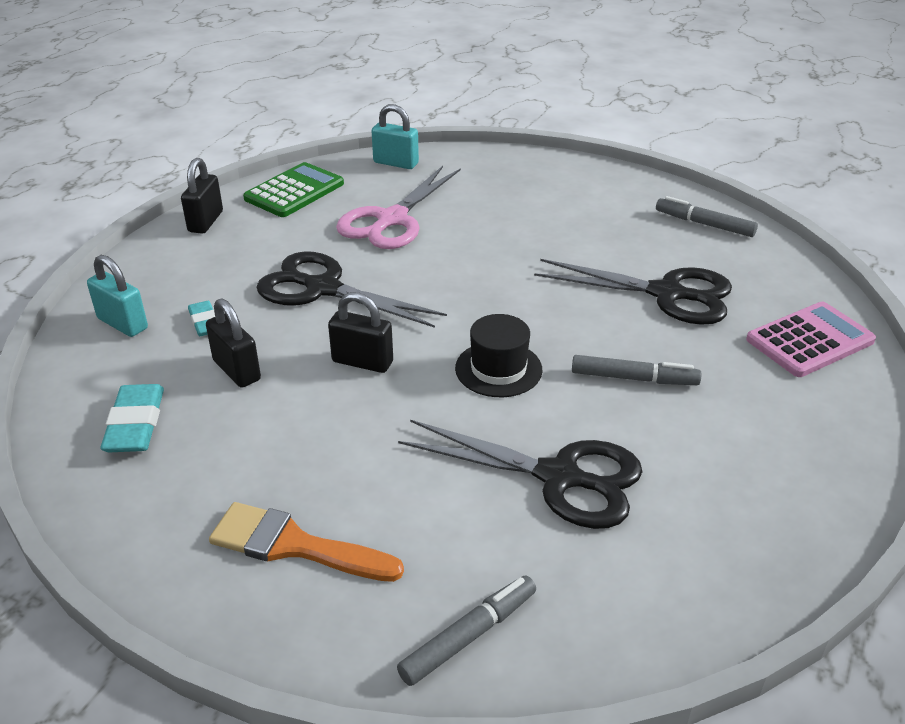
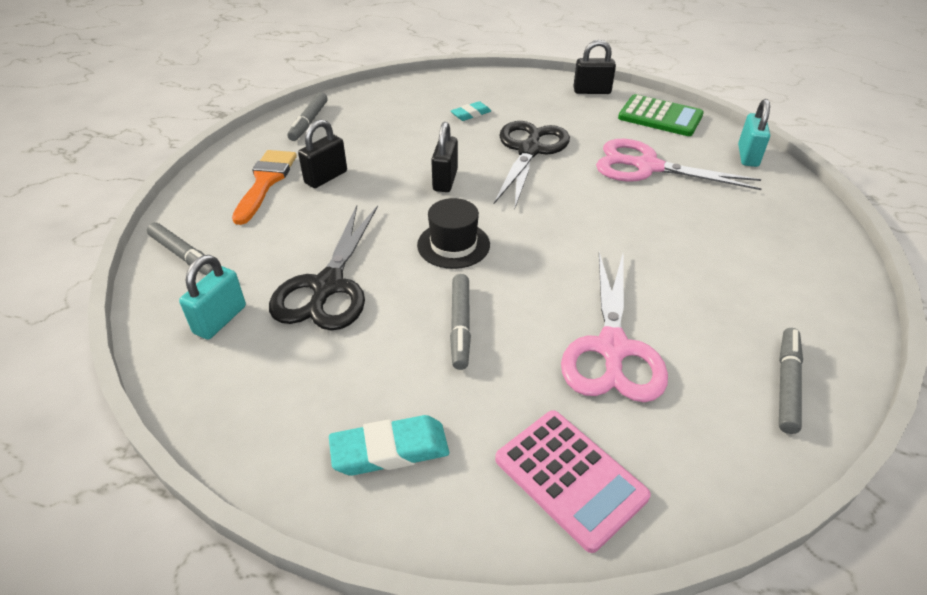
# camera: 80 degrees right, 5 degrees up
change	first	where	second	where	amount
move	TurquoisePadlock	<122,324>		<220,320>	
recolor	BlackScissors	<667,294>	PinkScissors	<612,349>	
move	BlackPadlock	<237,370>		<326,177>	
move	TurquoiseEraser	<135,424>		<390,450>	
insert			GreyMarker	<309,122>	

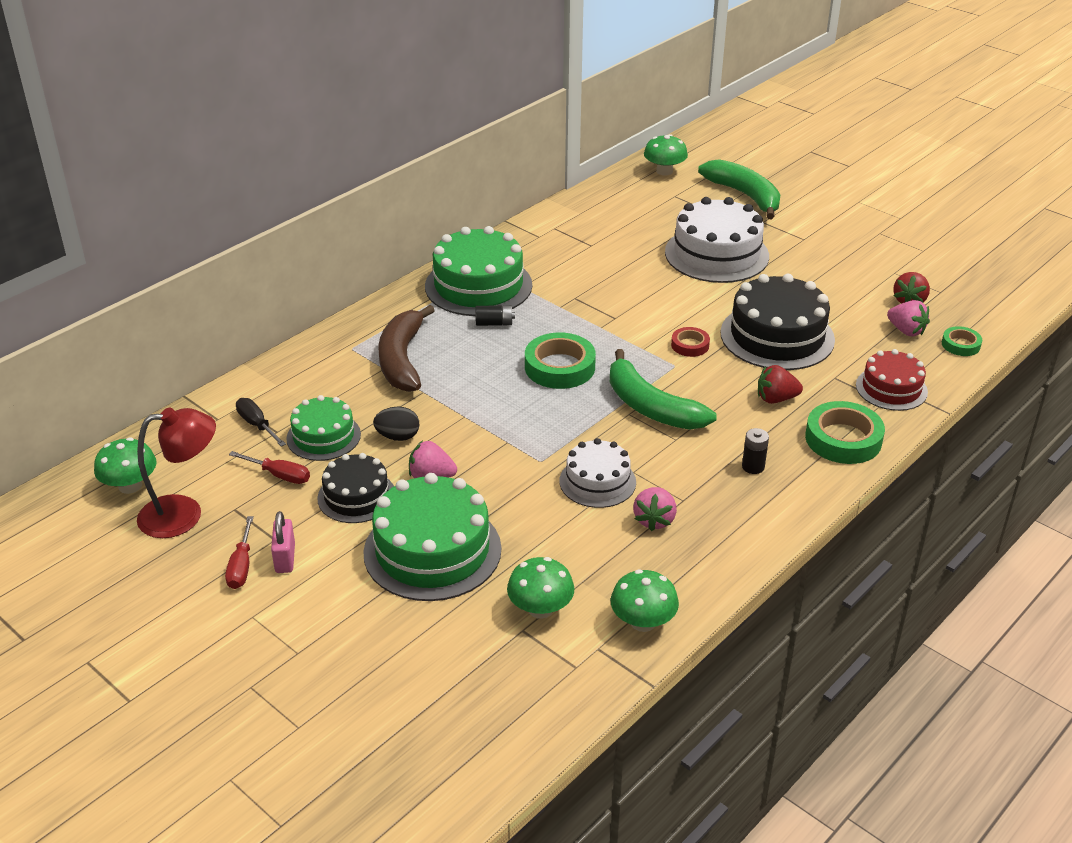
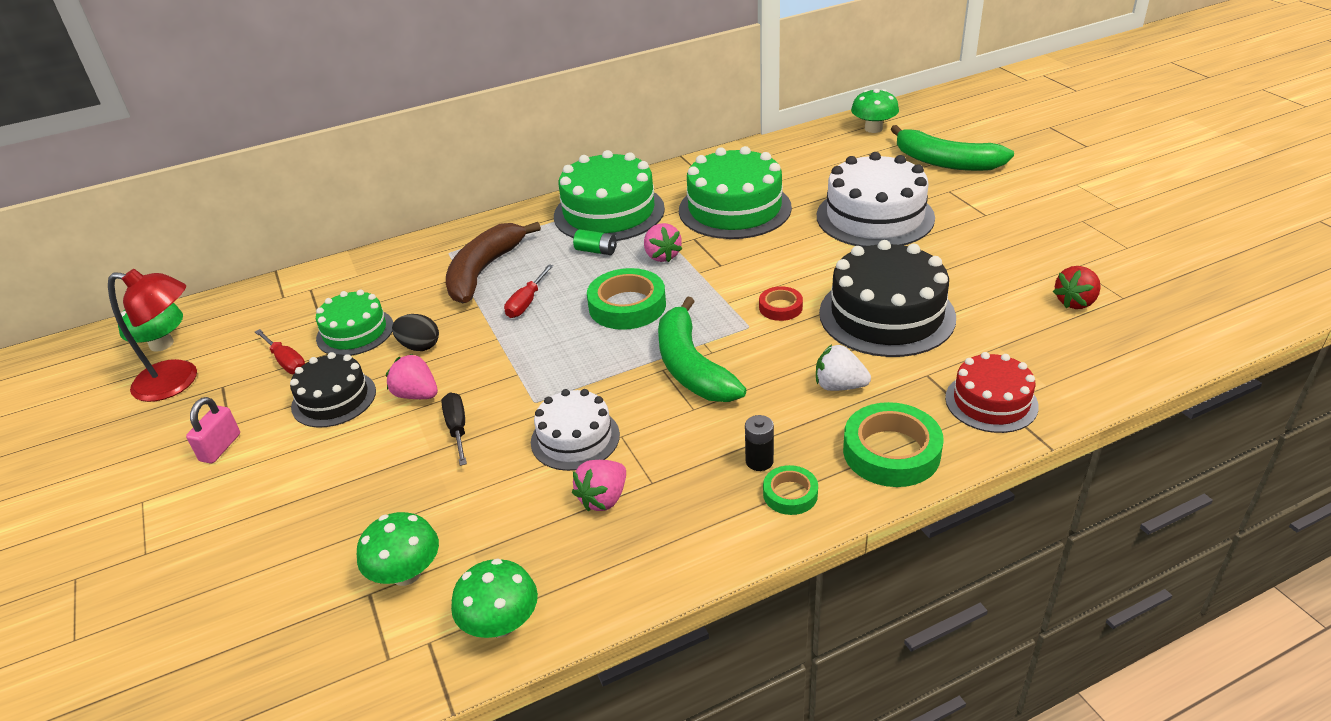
# camera: 25 degrees right, 0 degrees up
change	first	where	second	where	amount
rotate	GreenBanana	<745,195>		<945,162>	135 degrees clockwise
move	PinkStrawberry	<906,331>		<662,256>	
recolor	BlackBattery	<494,323>	GreenBattery	<596,251>	
move	GreenTape	<960,345>		<790,494>	
recolor	RedStrawberry	<776,399>	WhiteStrawberry	<839,386>	
move	BlackScrewdriver	<257,425>		<457,429>	
move	GreenCake	<432,550>		<734,209>	
move	RedScrewdriver	<241,566>		<527,302>	

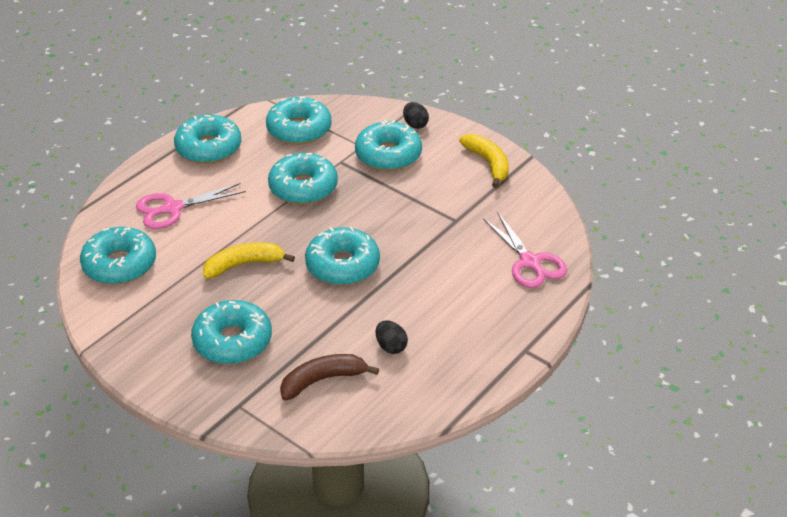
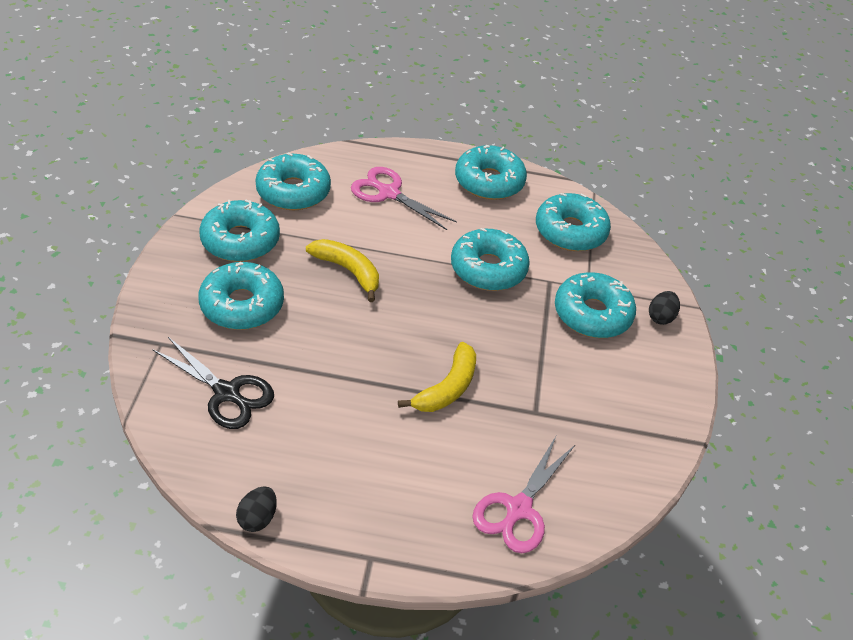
# camera: 55 degrees right, 5 degrees up
change	first	where	second	where	amount
move	YellowBanana	<488,163>		<447,388>	
move	TurquoiseDonut	<342,265>		<240,240>	
move	BlackEgg	<391,347>		<257,518>	
replace	BrownBanana	<322,380>	BlackScissors	<226,393>	

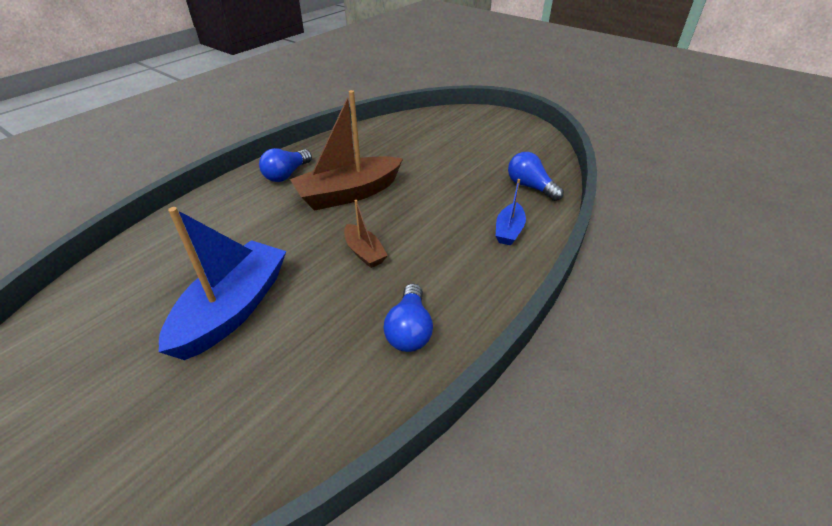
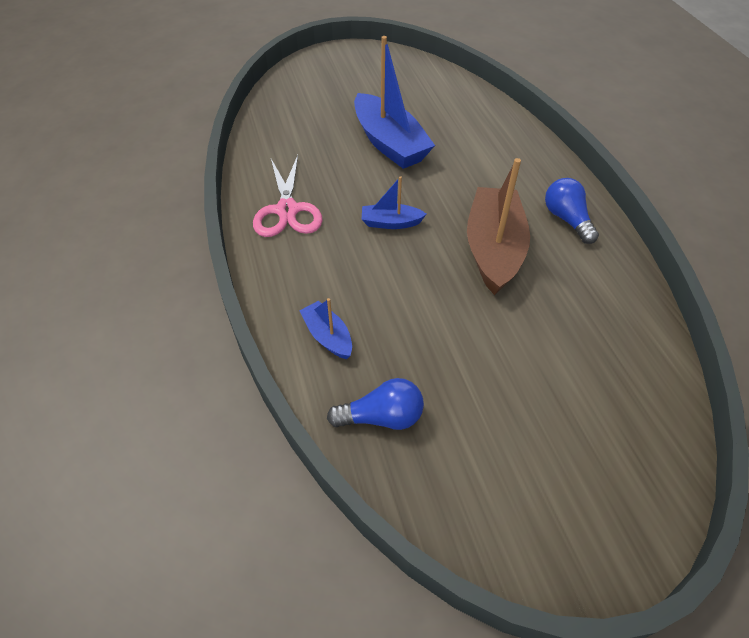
# camera: 125 degrees right, 10 degrees up
change	first	where	second	where	amount
recolor	BrownBoat	<364,252>	BlueBoat	<391,223>	
replace	BlueLightBulb	<409,330>	PinkScissors	<287,210>	

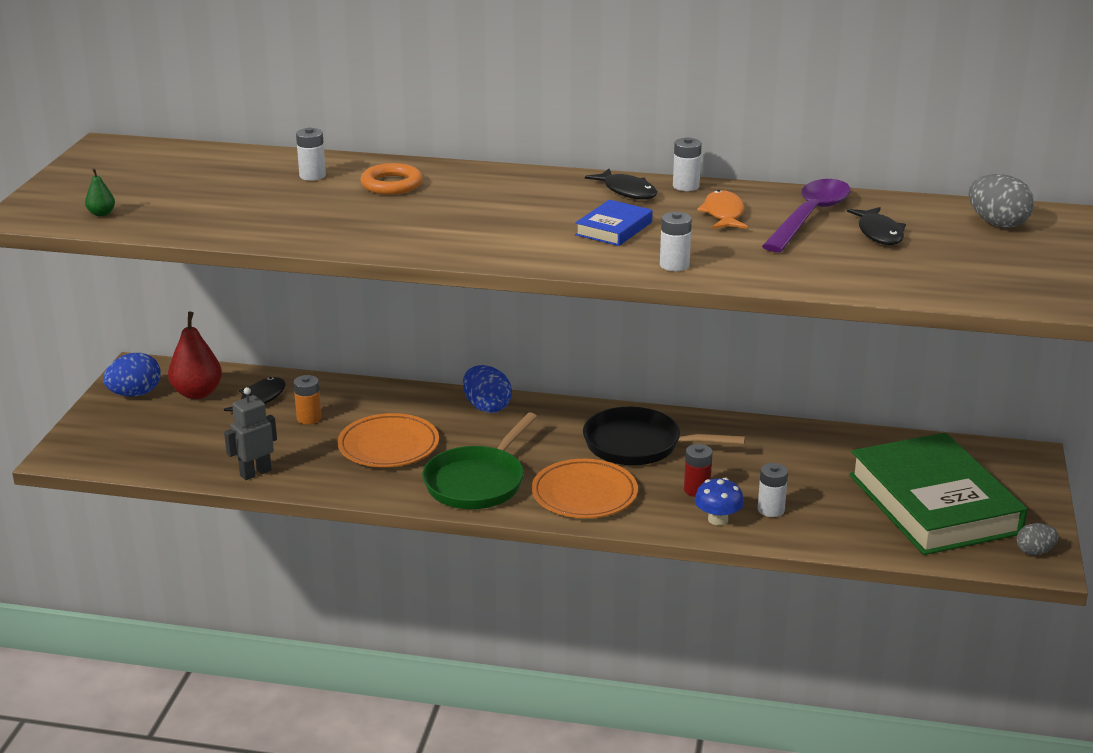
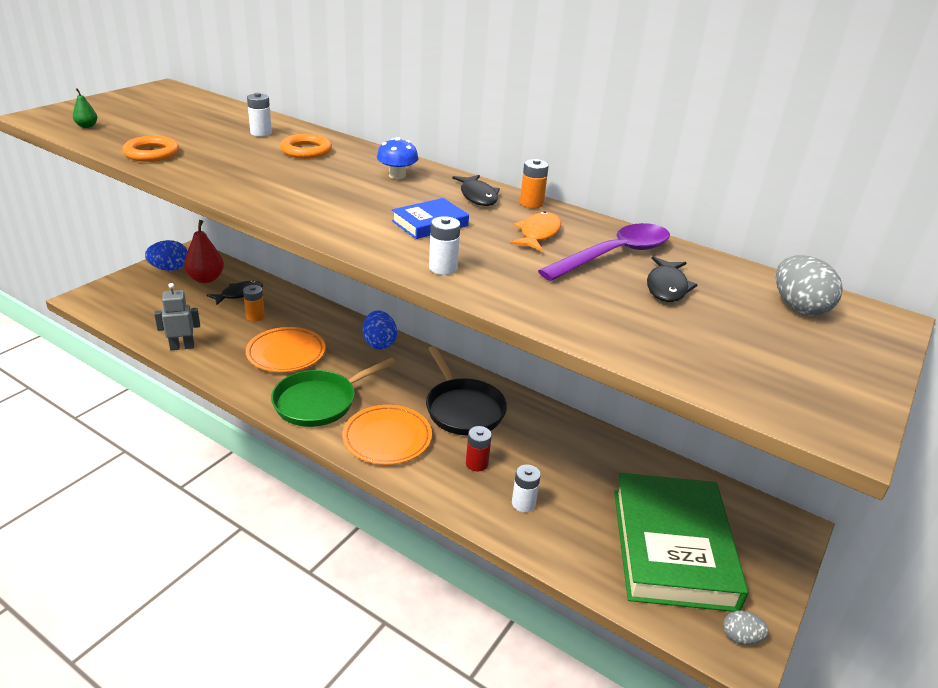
# camera: 20 degrees right, 5 degrees up
change	first	where	second	where	amount
recolor	WhiteBattery	<686,186>	OrangeBattery	<531,203>	
rotate	BlackPan	<639,445>		<463,408>	150 degrees counterclockwise
move	BlueMushroom	<718,519>		<397,175>	
insert			OrangeRing	<152,153>	

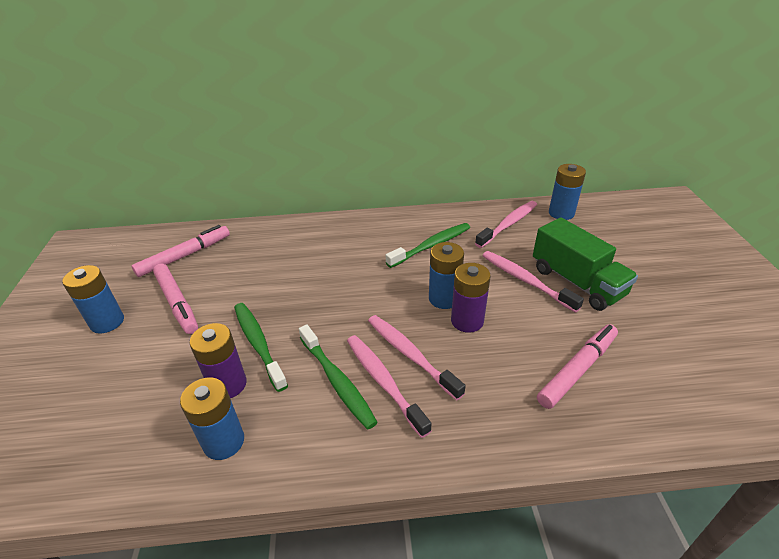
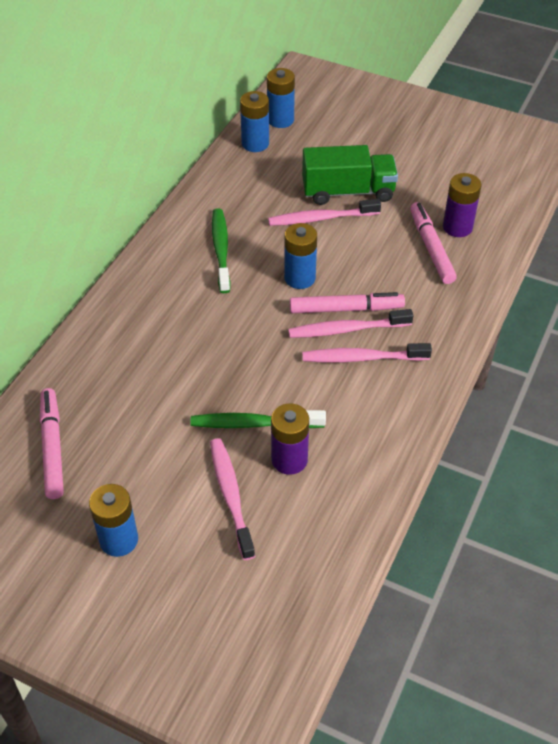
# camera: 60 degrees left, 10 degrees up
change	first	where	second	where	amount
move	PinkToothbrush	<508,224>		<231,496>	
move	PurpleBattery	<467,321>		<457,227>	
move	PinkMarker	<177,303>		<346,309>	
delete	GreenToothbrush	<337,381>			
move	BlueBattery	<224,442>		<280,120>	

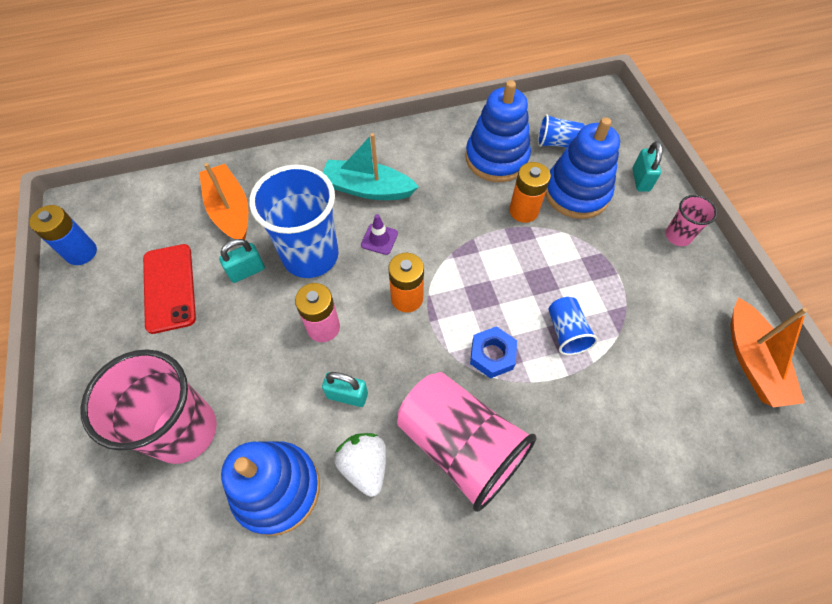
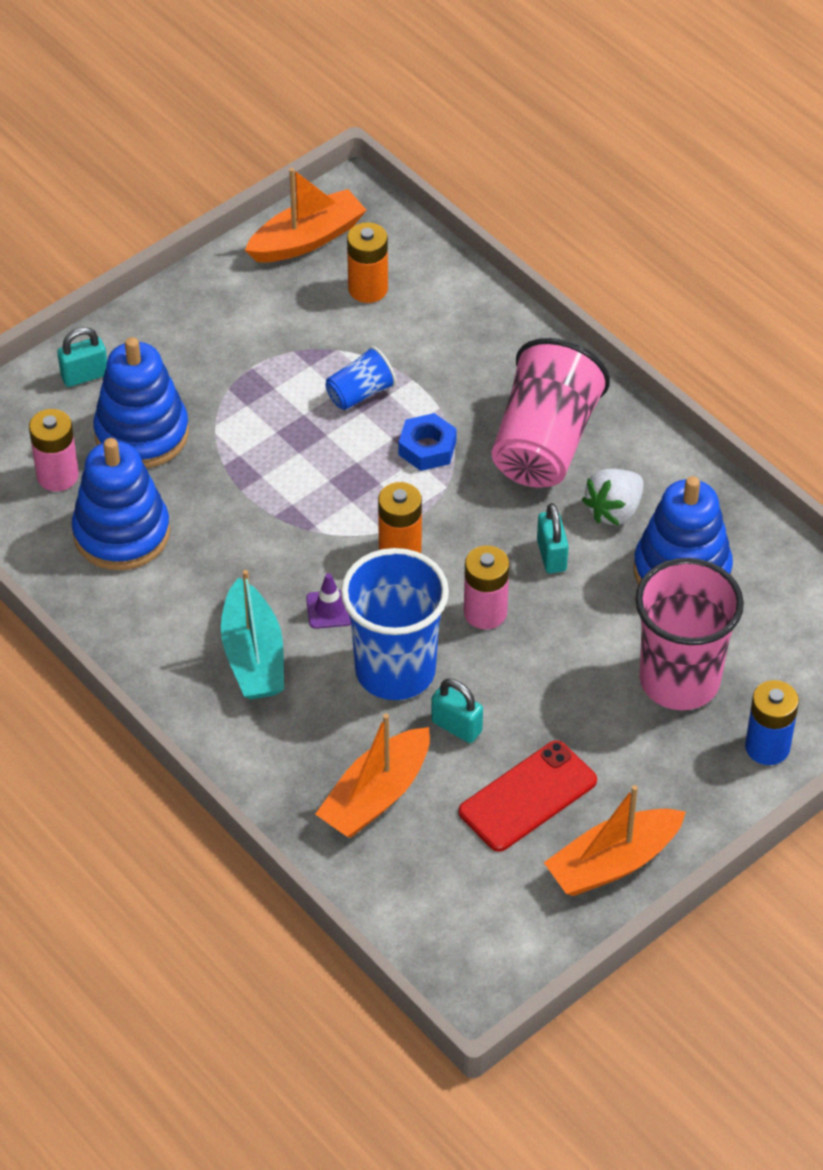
# camera: 115 degrees left, 10 degrees down
change	first	where	second	where	amount
replace	BlueCup	<557,143>	PinkBattery	<57,476>	
move	OrangeBattery	<523,211>		<368,289>	
delete	PinkCup	<678,236>			
move	BlueBattery	<81,252>		<767,747>	
insert			OrangeBoat	<613,863>	

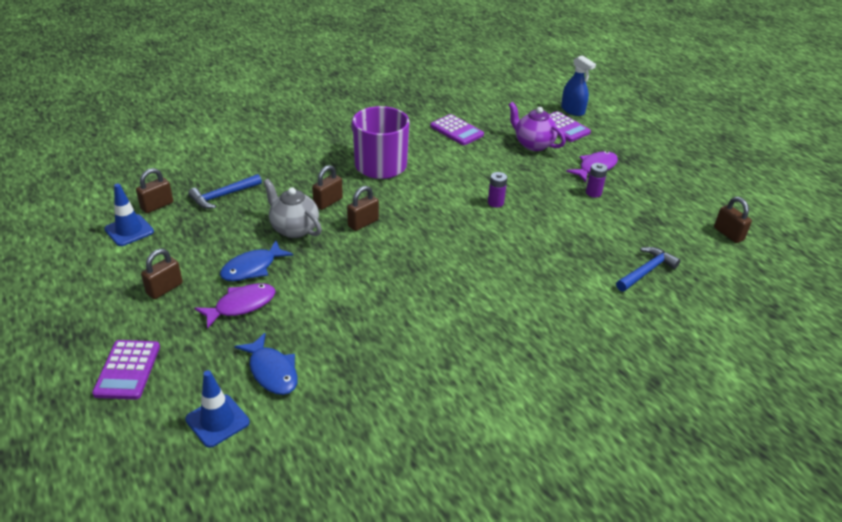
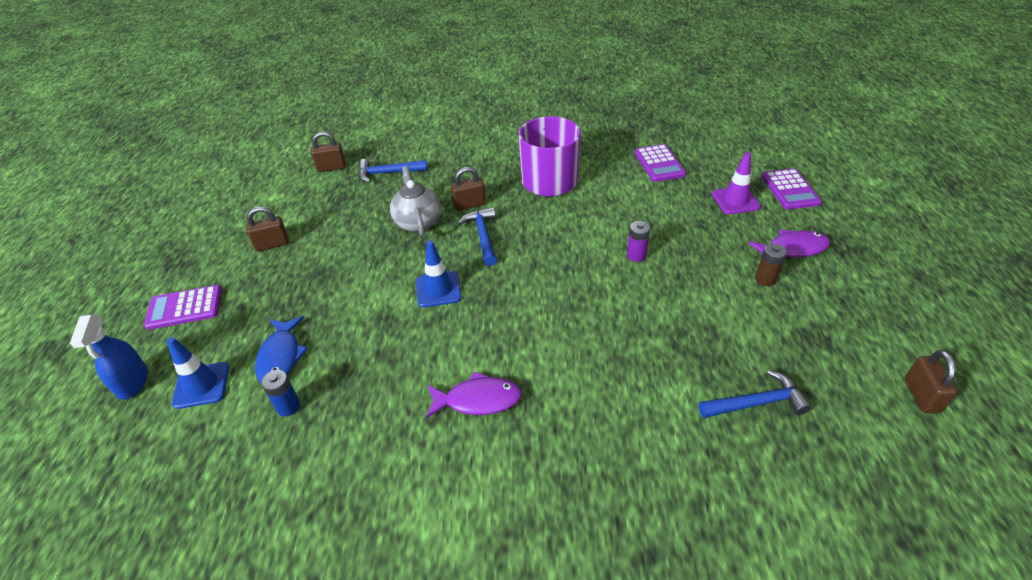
# camera: 35 degrees right, 5 degrees up
change	first	where	second	where	amount
move	BlueSprayBottle	<572,110>		<132,382>	
replace	PurpleTeapot	<533,144>	PurpleTrafficCone	<735,200>	
recolor	PurpleBattery	<593,193>	BrownBattery	<765,279>	
move	BlueTrafficCone	<129,230>		<438,289>	
replace	BrownPadlock	<363,223>	BlueHammer	<483,236>	
delete	BlueFish	<252,268>			
move	PurpleFish	<241,305>		<478,400>	
rotate	PurpleCalculator	<127,370>		<184,308>	45 degrees clockwise
insert			BlueBattery	<288,406>	

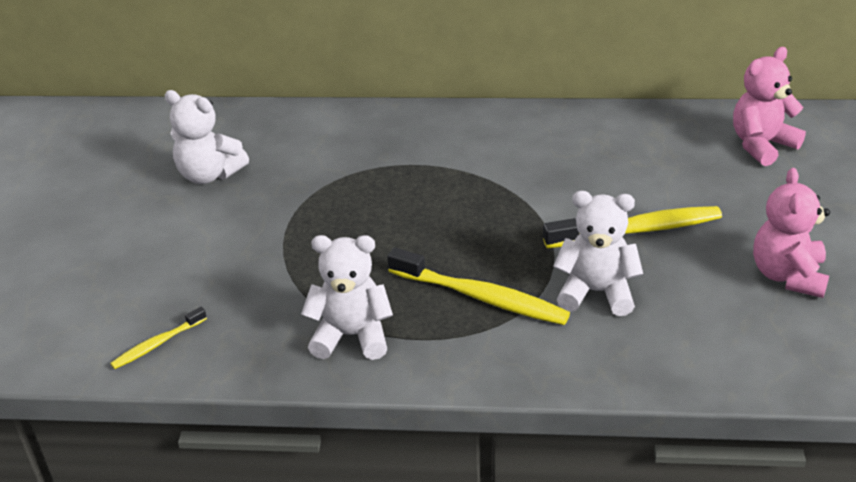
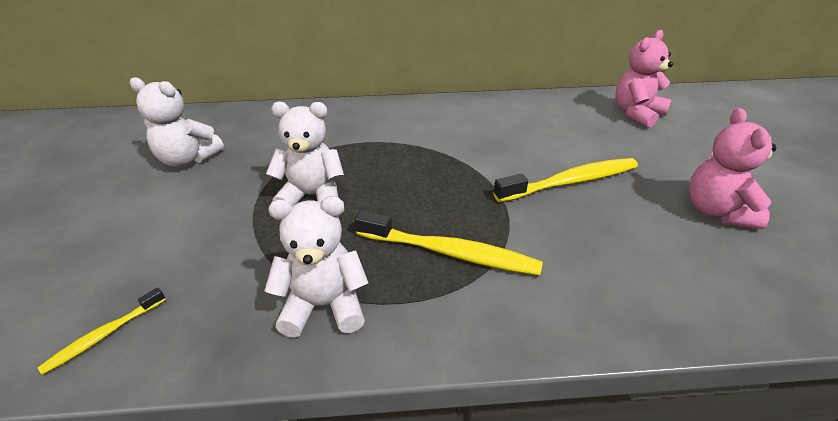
# camera: 10 degrees left, 0 degrees up
change	first	where	second	where	amount
move	WhiteTeddyBear	<596,292>		<312,196>	

